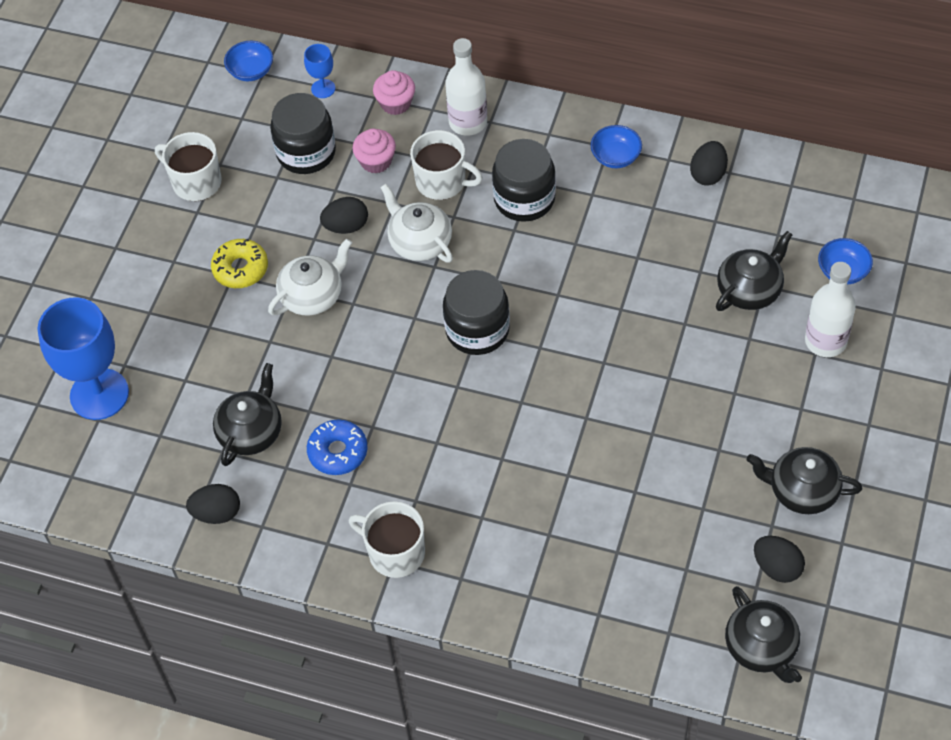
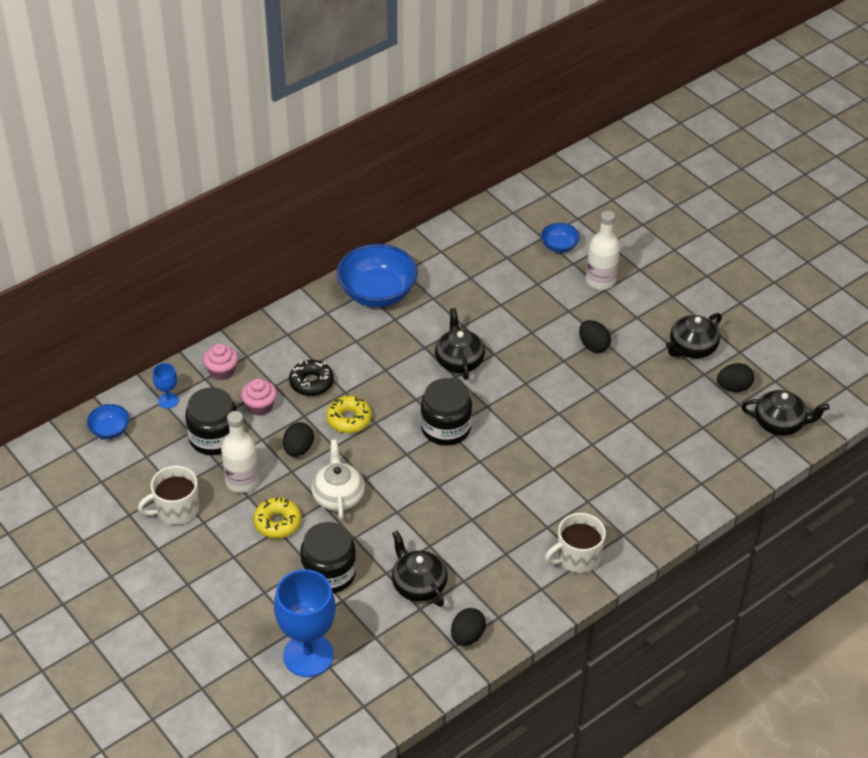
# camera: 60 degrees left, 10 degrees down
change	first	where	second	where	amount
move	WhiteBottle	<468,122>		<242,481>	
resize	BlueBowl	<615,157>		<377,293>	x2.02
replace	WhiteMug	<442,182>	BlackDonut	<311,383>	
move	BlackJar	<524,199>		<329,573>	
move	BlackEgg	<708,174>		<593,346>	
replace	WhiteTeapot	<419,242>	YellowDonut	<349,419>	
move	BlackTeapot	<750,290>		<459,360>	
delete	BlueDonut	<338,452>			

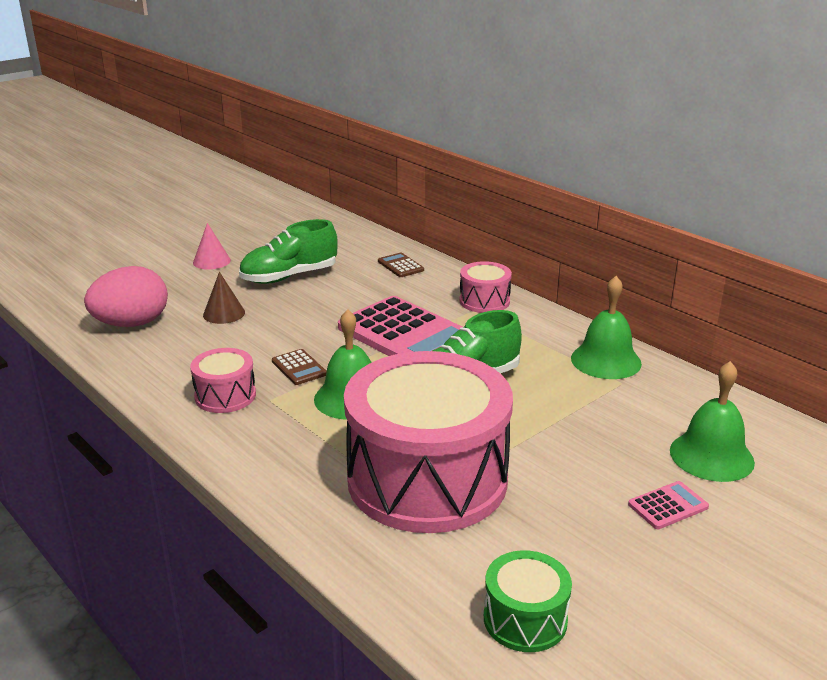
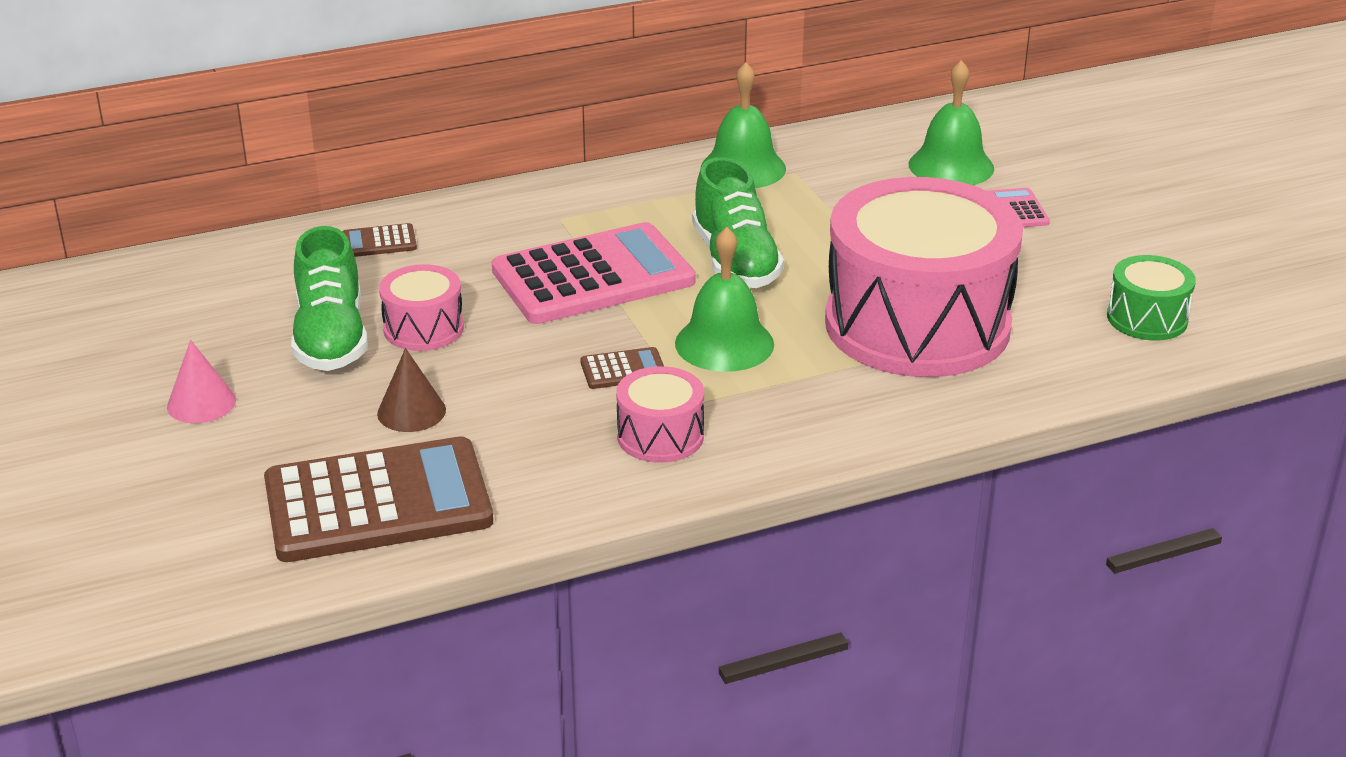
# camera: 70 degrees left, 5 degrees up
change	first	where	second	where	amount
move	PinkDrum	<484,301>		<423,328>	
replace	PinkEgg	<132,324>	BrownCalculator	<378,502>	

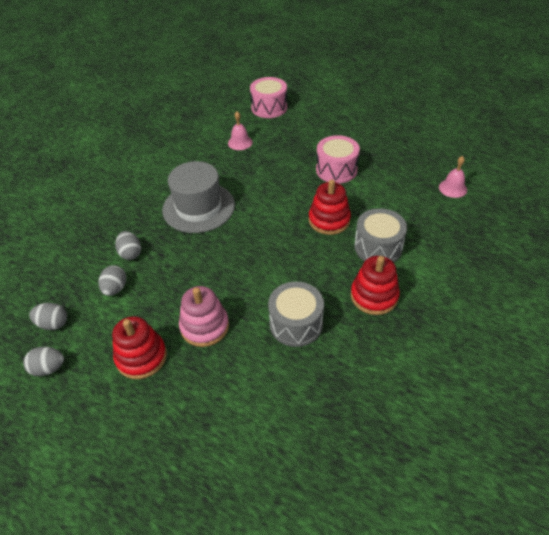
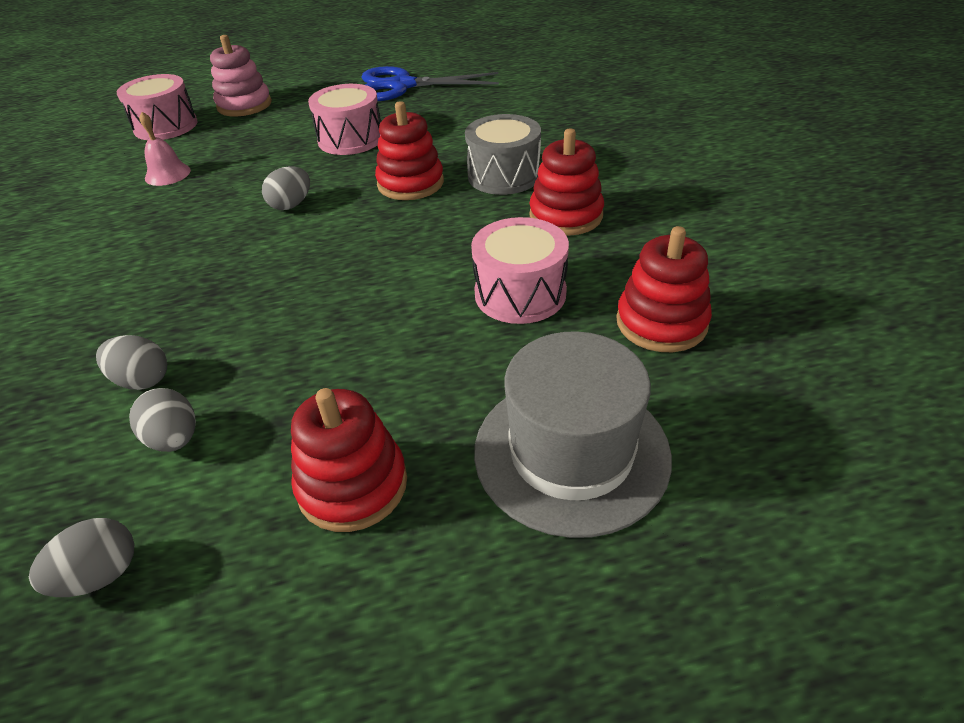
# camera: 45 degrees left, 5 degrees down
change	first	where	second	where	amount
delete	PinkBell	<452,188>			
move	GreyHat	<198,207>		<571,452>	
recolor	GreyDrum	<296,324>	PinkDrum	<520,293>	
move	PinkStackingToy	<204,326>		<244,105>	
move	GreyEgg	<48,368>		<291,205>	
insert			BlueScissors	<402,86>	
insert			RedStackingToy	<661,322>	

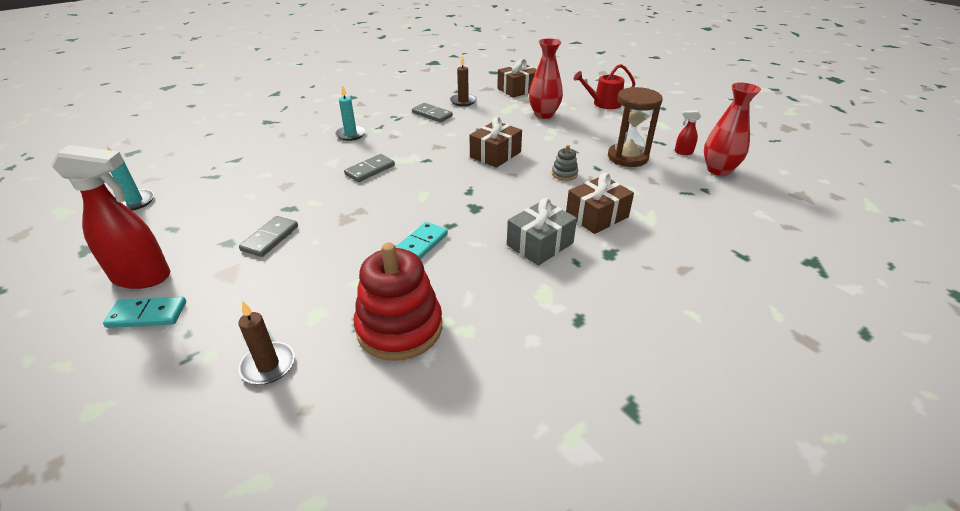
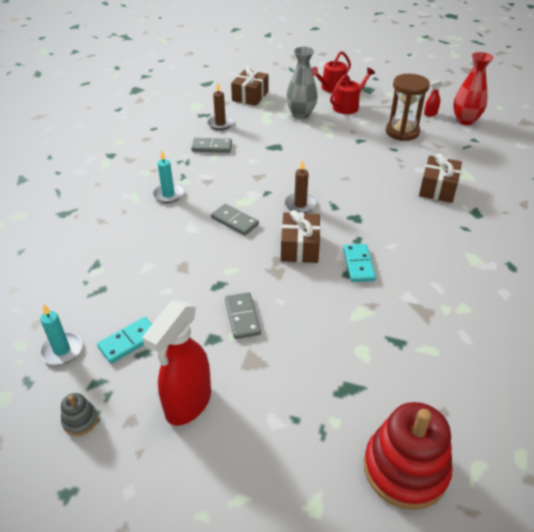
# camera: 35 degrees left, 5 degrees up
change	first	where	second	where	amount
recolor	RedVase	<544,114>	GreyVase	<301,114>	
move	BrownGift	<495,154>		<299,247>	
rotate	RedSprayBottle	<142,277>		<188,404>	150 degrees clockwise
move	GreyStackingToy	<564,174>		<80,420>	
rotate	GreyDomino	<370,170>		<234,221>	60 degrees counterclockwise
delete	GreyGift	<540,244>			
move	RedStackingToy	<399,328>		<405,469>	
move	TurquoiseDomino	<147,315>		<129,341>	
move	BrownCandle	<268,365>		<300,205>	
insert			RedWateringCan	<348,106>	

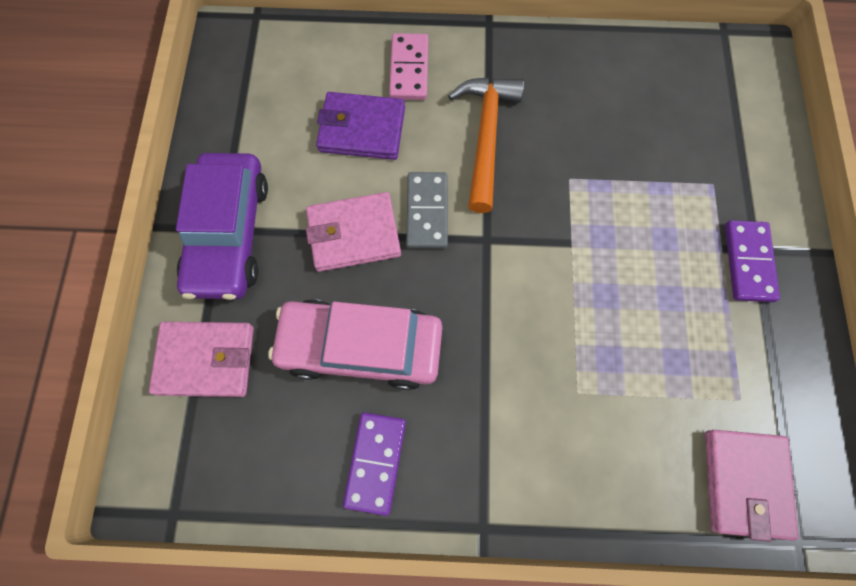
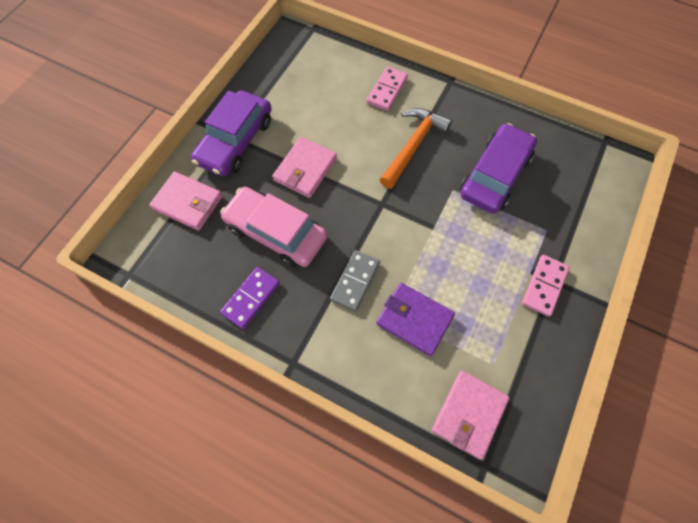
# camera: 25 degrees right, 5 degrees down
change	first	where	second	where	amount
move	PurpleWallet	<362,129>		<414,320>	
move	GreyDomino	<427,212>		<355,281>	
rotate	PinkWallet	<354,234>		<305,169>	75 degrees counterclockwise
recolor	PurpleDomino	<748,262>	PinkDomino	<544,286>	
insert			PurpleCar	<495,175>	

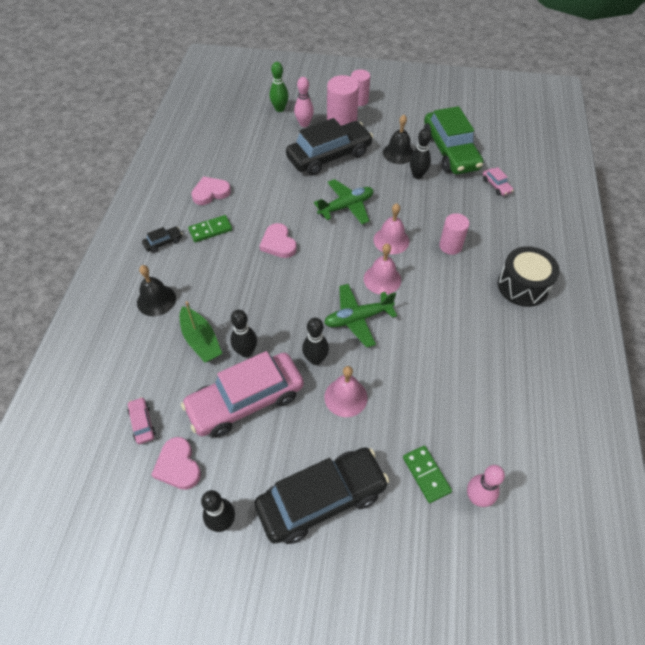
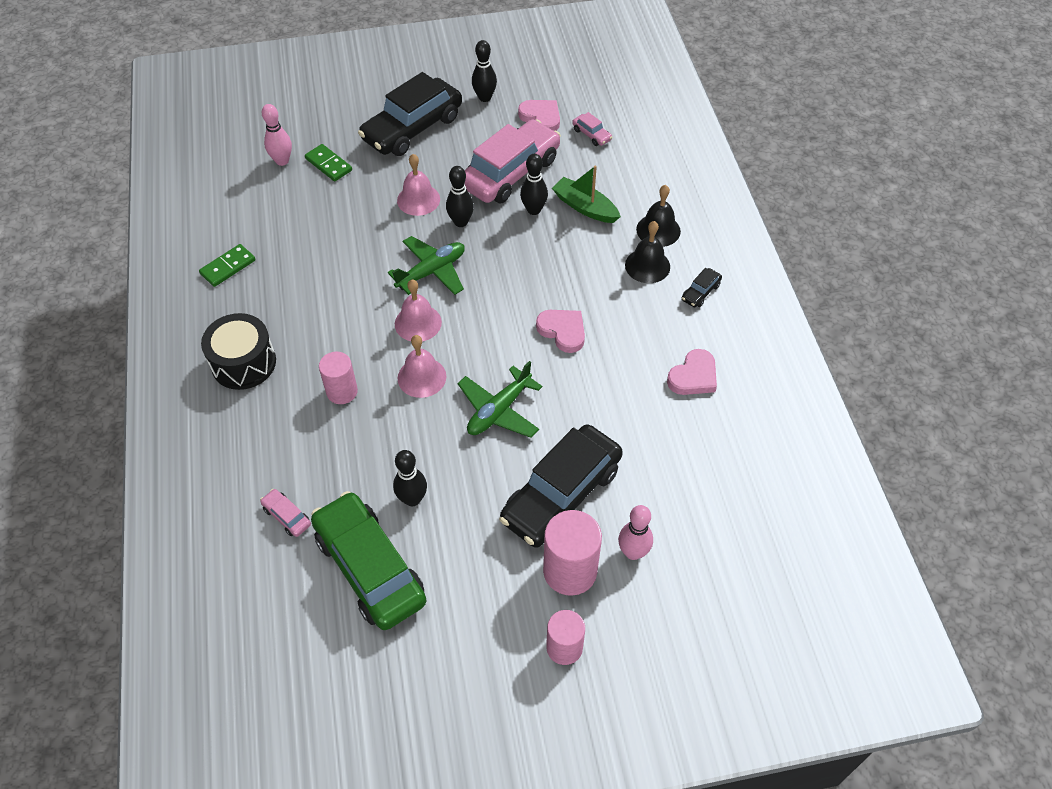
# camera: 160 degrees right, 0 degrees up
change	first	where	second	where	amount
delete	GreenBowlingPin	<279,109>			
move	BlackBell	<398,153>		<647,265>	
move	GreenDomino	<210,230>		<228,267>	

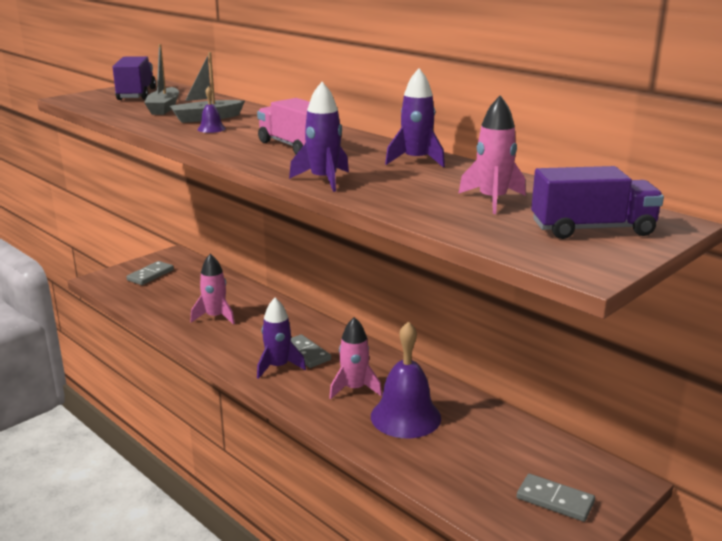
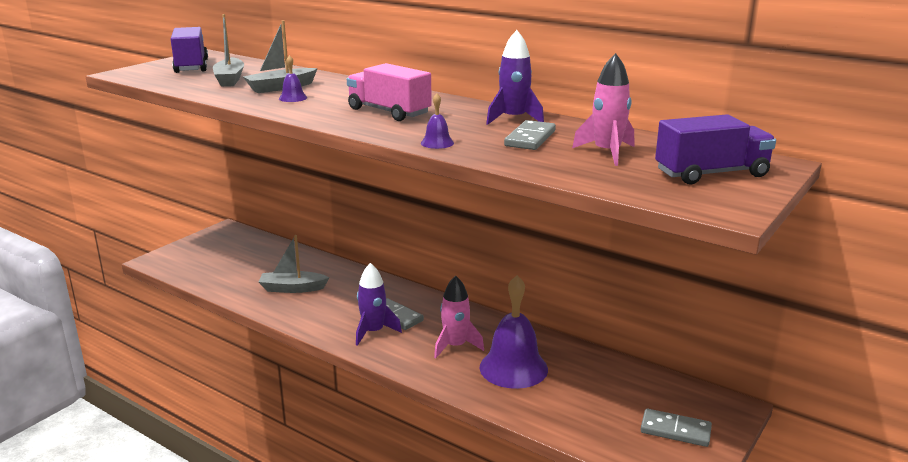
# camera: 10 degrees left, 0 degrees up
change	first	where	second	where	amount
replace	PurpleRocket	<323,180>	PurpleBell	<437,143>	
replace	PinkRocket	<215,317>	GreyBoat	<292,288>	
move	GreyDomino	<150,275>		<530,138>	

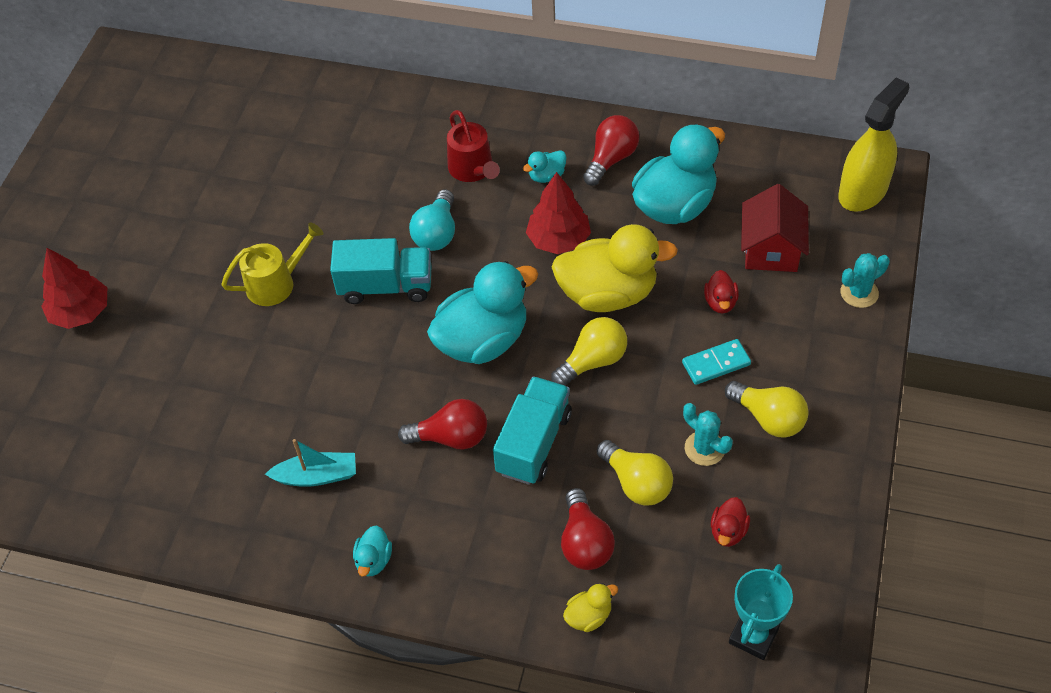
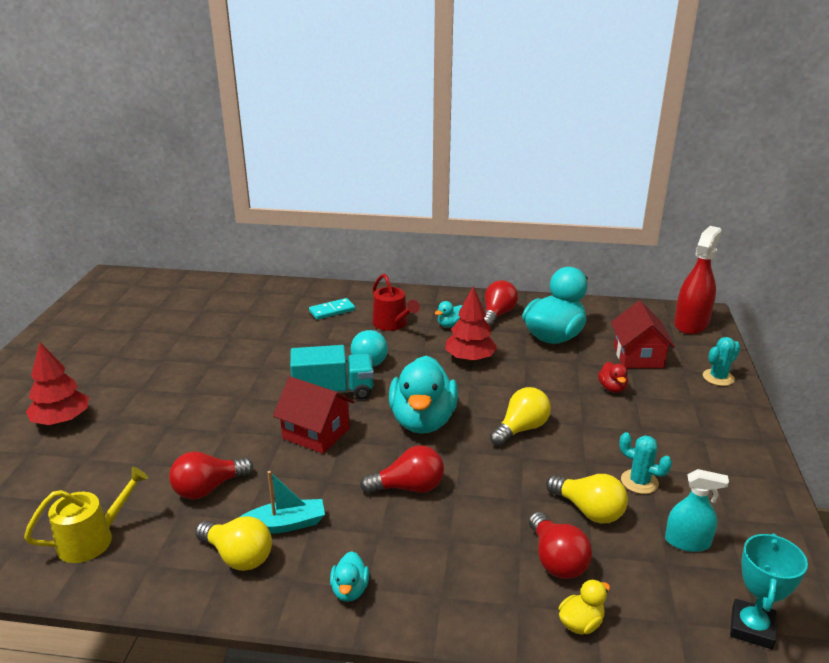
# camera: 10 degrees left, 25 degrees down
change	first	where	second	where	amount
recolor	YellowSprayBottle	<863,191>	RedSprayBottle	<691,324>	
move	YellowWateringCan	<276,283>		<92,539>	
delete	YellowDuck	<608,294>			
rotate	TurquoiseDuck	<483,341>		<423,421>	135 degrees clockwise
move	TurquoiseDomino	<716,364>		<332,311>	
delete	TurquoiseTruck	<534,443>			
move	YellowLightBulb	<768,418>		<238,556>	
replace	RedDuck	<728,531>	TurquoiseSprayBottle	<687,542>	
insert			RedHouse	<316,433>	
insert			RedLightBulb	<208,488>	

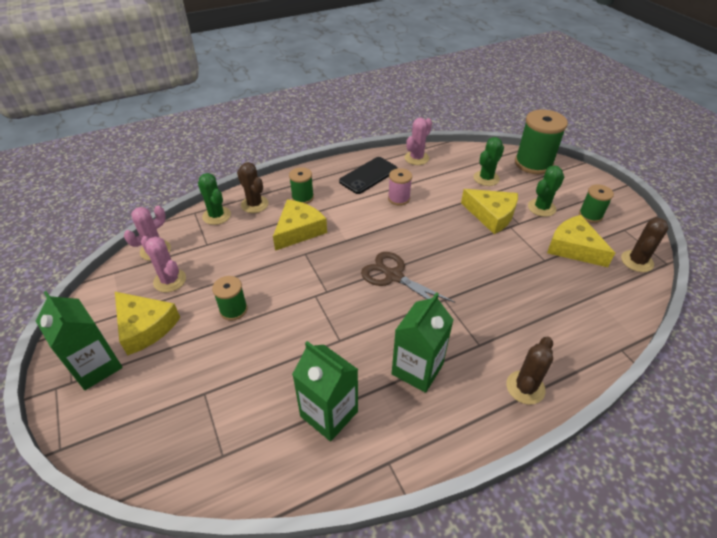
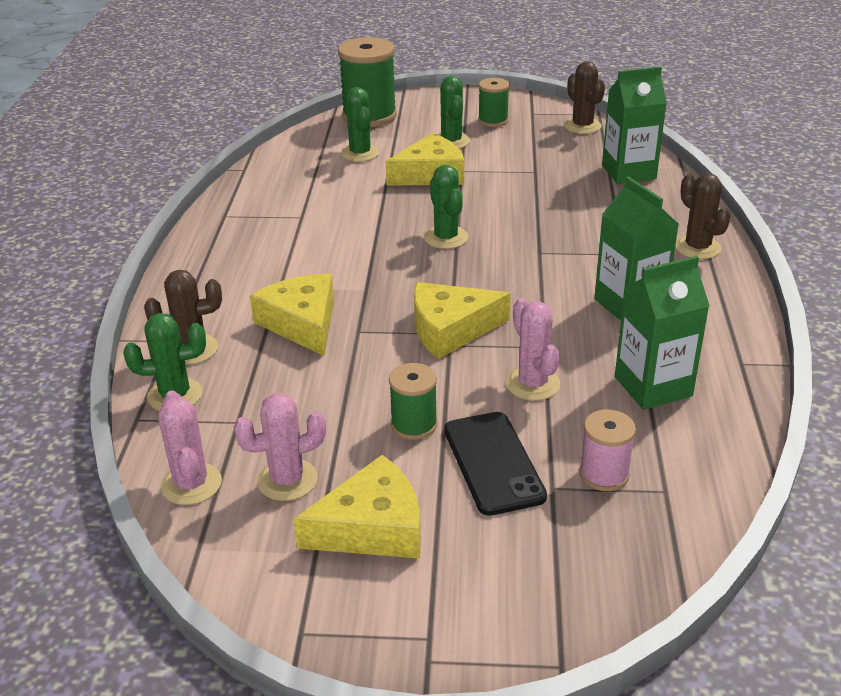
# camera: 60 degrees left, 10 degrees down
change	first	where	second	where	amount
move	PinkCactus	<416,158>		<532,384>	
move	BlackPhone	<368,175>		<493,463>	
delete	GreenSpool	<302,197>			
move	PinkSpool	<398,198>		<604,474>	
move	YellowCheese	<573,248>		<450,329>	
delete	BrownScissors	<393,276>			
move	GreenCarton	<96,366>		<628,172>	
insert			GreenCactus	<446,238>	

